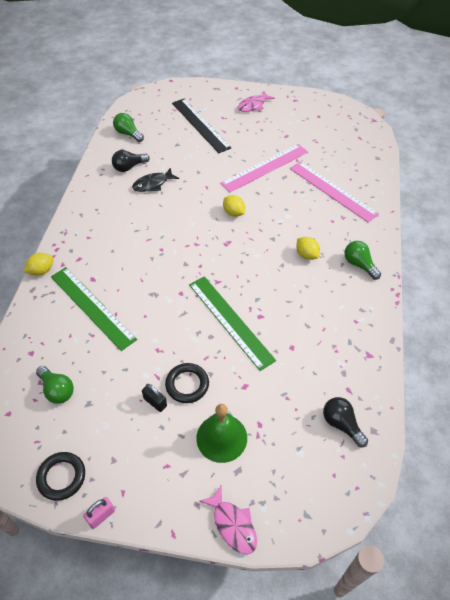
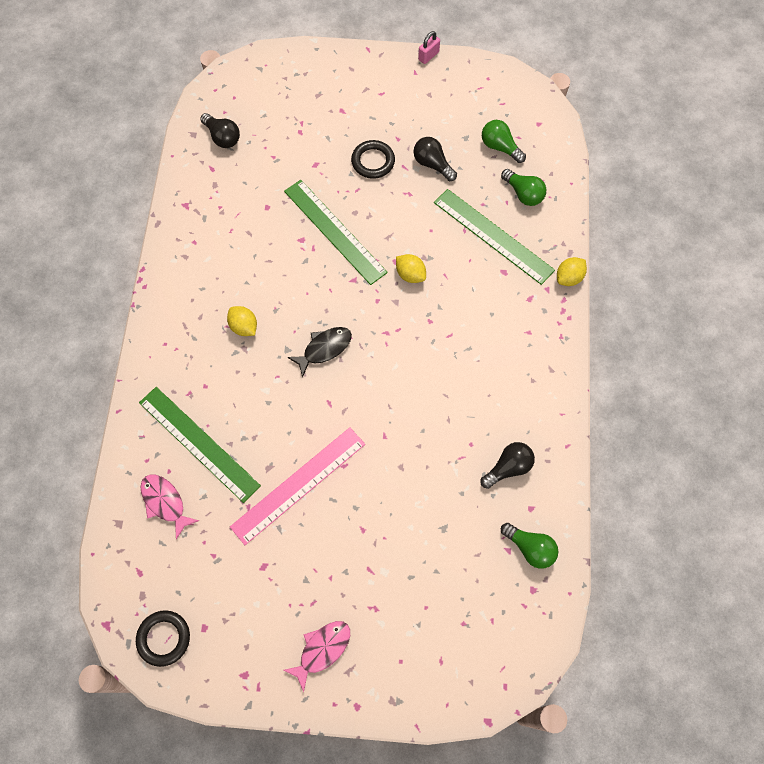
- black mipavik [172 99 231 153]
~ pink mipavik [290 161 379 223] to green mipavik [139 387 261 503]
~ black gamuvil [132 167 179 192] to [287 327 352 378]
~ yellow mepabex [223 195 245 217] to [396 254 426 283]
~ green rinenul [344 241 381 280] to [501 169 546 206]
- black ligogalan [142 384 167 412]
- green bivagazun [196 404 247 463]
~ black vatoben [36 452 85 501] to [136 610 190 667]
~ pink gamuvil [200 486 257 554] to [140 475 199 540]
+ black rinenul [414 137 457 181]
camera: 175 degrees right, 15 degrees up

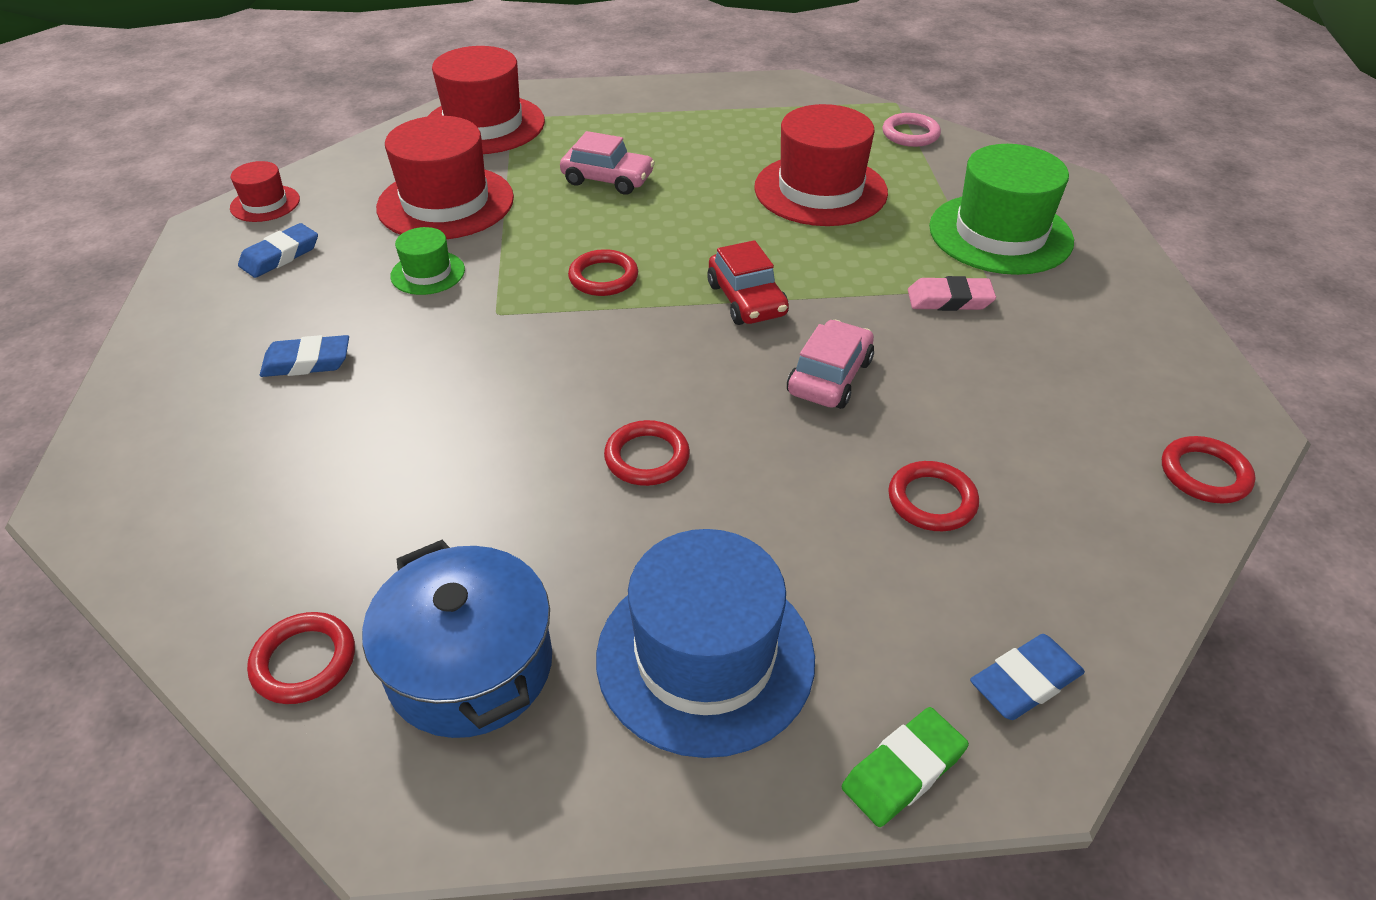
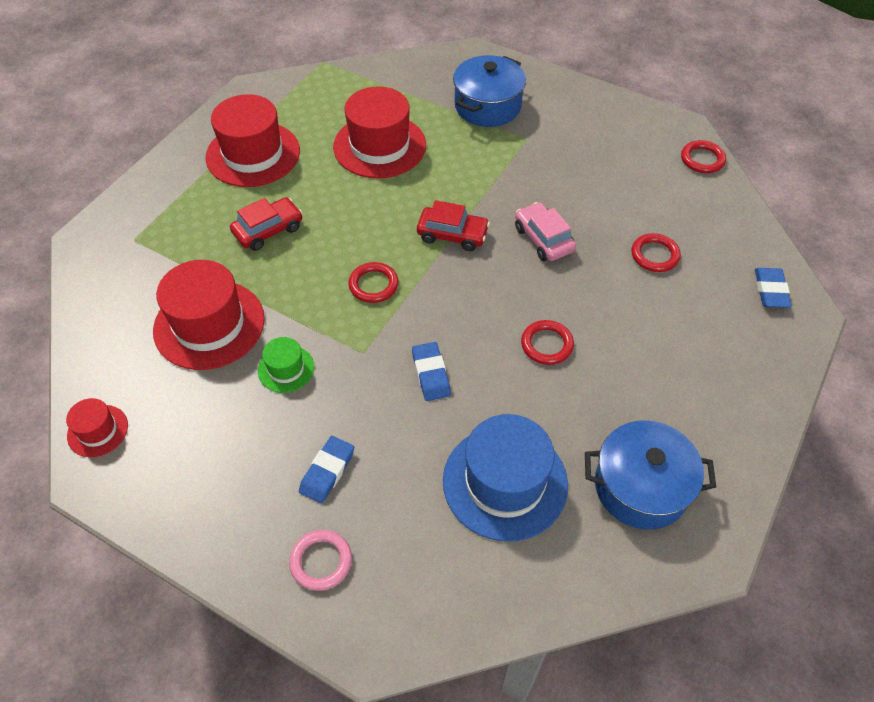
~ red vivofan [427 46 545 154] to [205 94 300 187]
~ pink vatoben [883 113 941 147] to [289 530 352 591]
~ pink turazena [560 131 655 195] to red turazena [230 197 303 251]
~ green vivofan [929 144 1074 275] to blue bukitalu [453 55 526 127]
~ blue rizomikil [238 223 318 278] to [412 342 451 401]
- pink rizomikil [908 276 996 311]
~ blue vivofan [596 529 815 758] to [443 414 568 542]
- red vatoben [247 612 355 704]
- green rizomikil [842 707 969 827]
camera: 55 degrees left, 10 degrees up

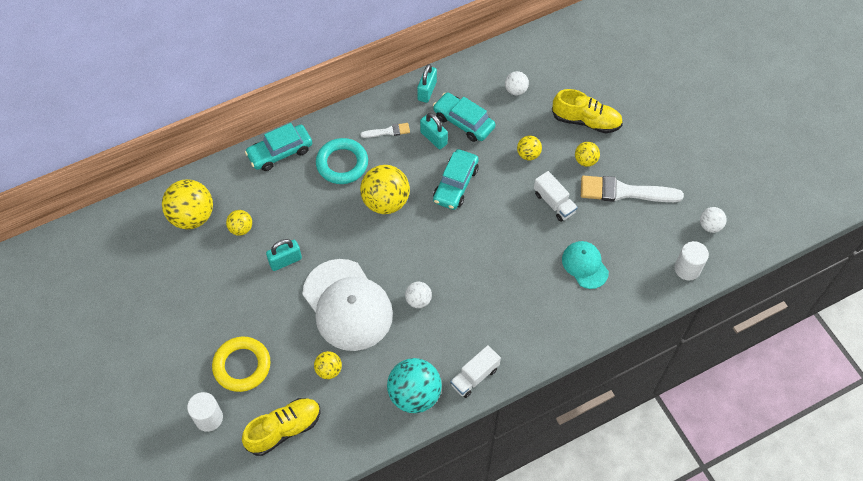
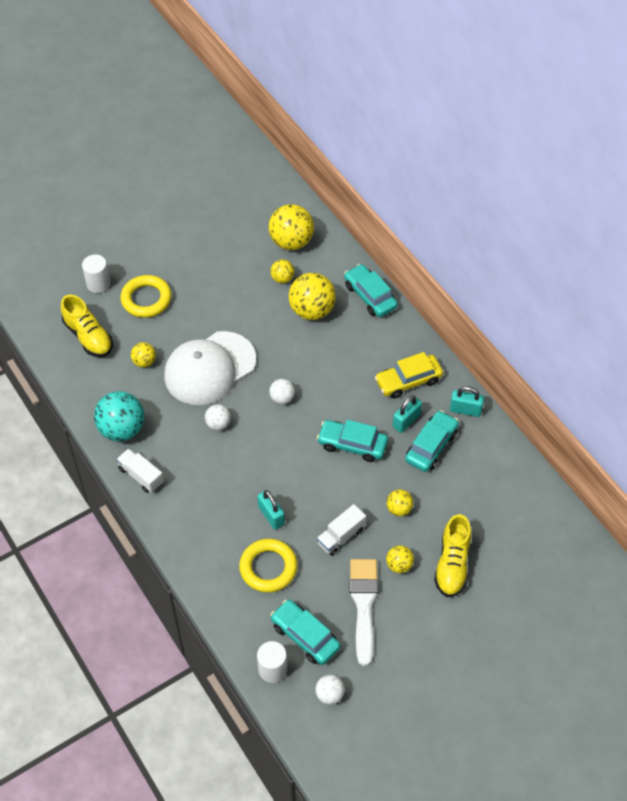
~ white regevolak [505 71 529 95] to [269 379 295 404]
~ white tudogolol [360 123 410 138] to yellow turazena [375 352 443 399]
- turquoise vatoben [316 138 368 184]
~ yellow regevolak [360 165 410 214] to [289 273 336 320]
~ turquoise ligogalan [266 239 302 271] to [257 490 285 530]
~ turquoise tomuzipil [562 241 609 289] to yellow vatoben [239 539 298 593]
+ turquoise turazena [270 599 340 665]
camera: 85 degrees right, 5 degrees down

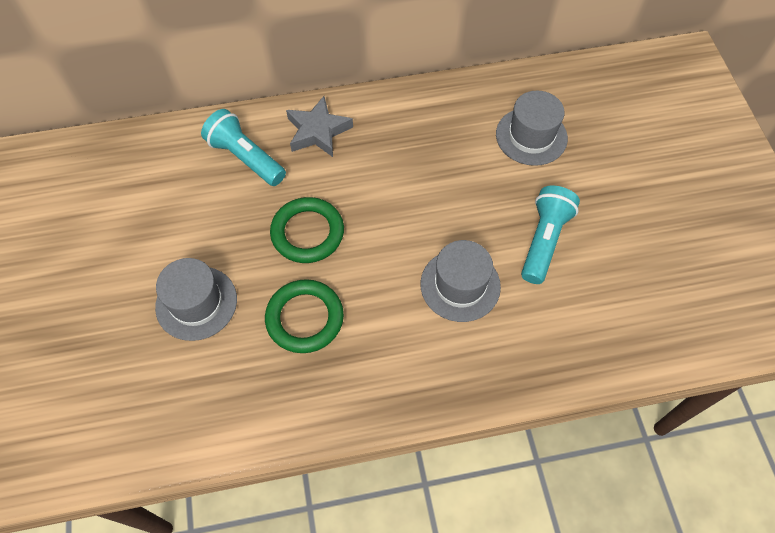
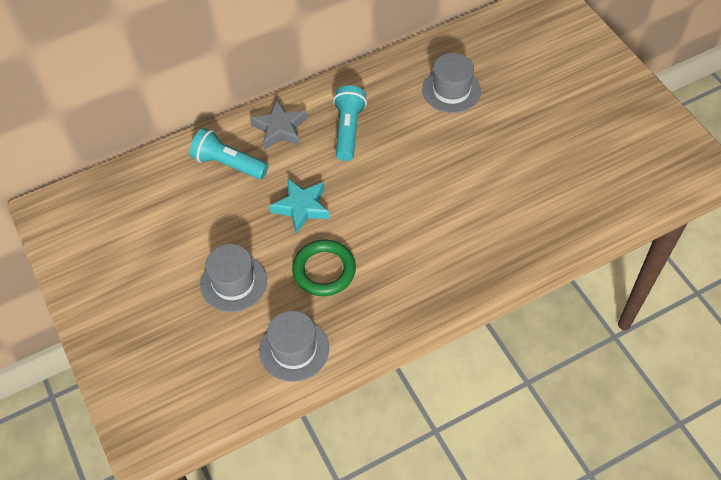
~ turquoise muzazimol [521 186 580 284] to [333 85 367 161]
~ green vatoben [270 197 344 263] to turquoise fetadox [270 178 330 234]
~ grey vivofan [421 240 501 322] to [259 311 329 382]
camera: 15 degrees left, 5 degrees down

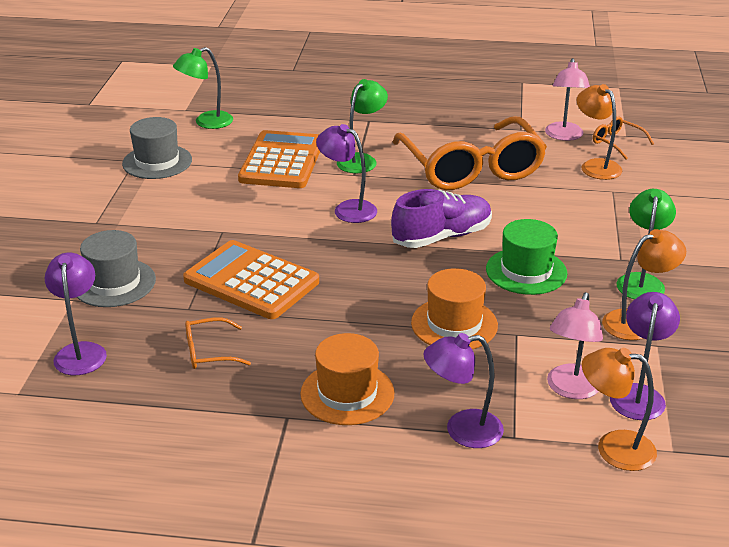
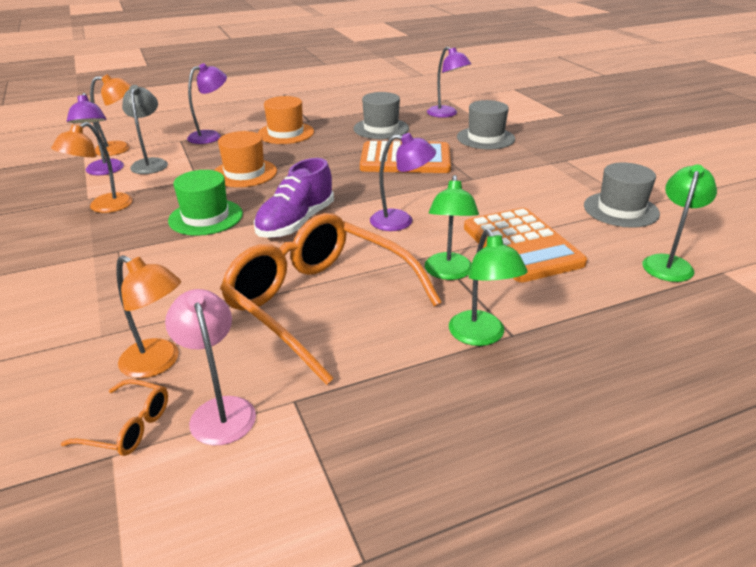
~ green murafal [617 189 676 299] to [449 229 528 346]
~ pink murafal [547 292 603 399] to grey murafal [122 85 168 174]
~ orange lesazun [185 317 251 369] to grey vivofan [354 92 409 139]
camera: 150 degrees right, 0 degrees up

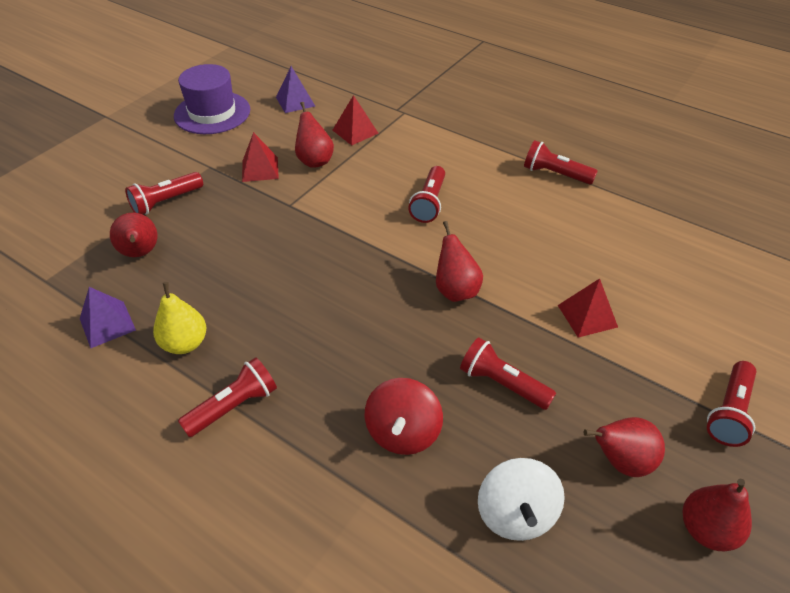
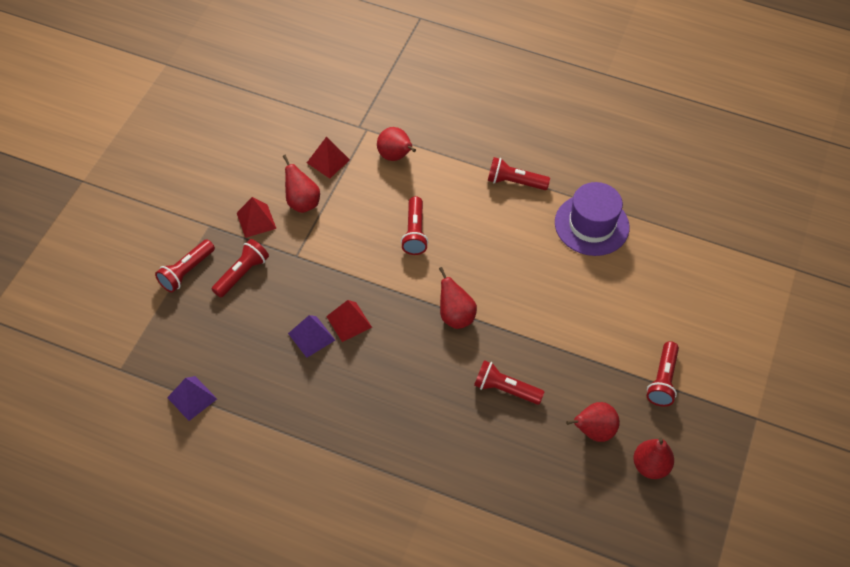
~ purple vivofan [174 64 250 134] to [555 182 630 256]
~ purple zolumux [276 66 315 113] to [288 315 335 358]
~ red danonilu [110 213 157 257] to [377 127 416 161]
~ red zolumux [558 278 618 338] to [326 300 372 342]
- yellow danonilu [153 282 206 354]
~ red muzazimol [178 357 277 437] to [212 239 269 298]
- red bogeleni [365 378 443 455]
- white bogeleni [478 458 565 541]
camera: 15 degrees left, 10 degrees up

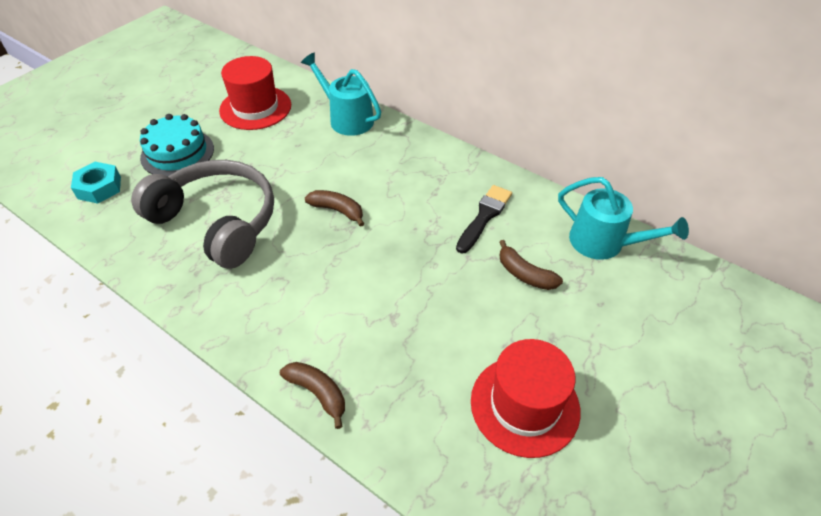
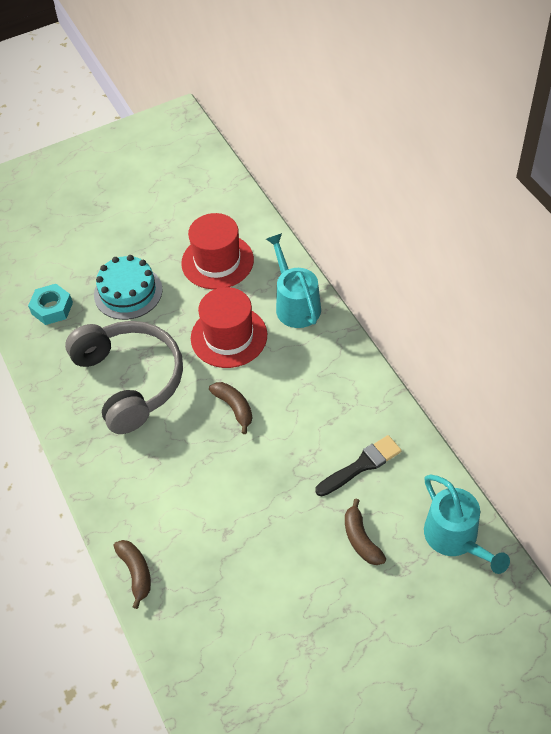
~ red vivofan [471 339 580 458] to [191 287 267 368]
camera: 30 degrees right, 5 degrees up

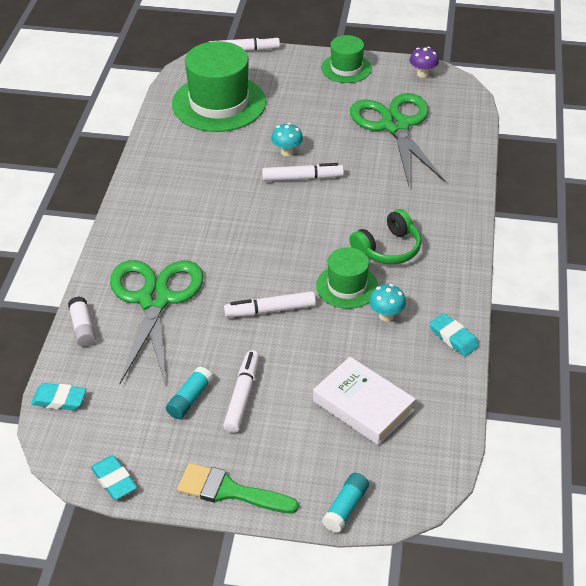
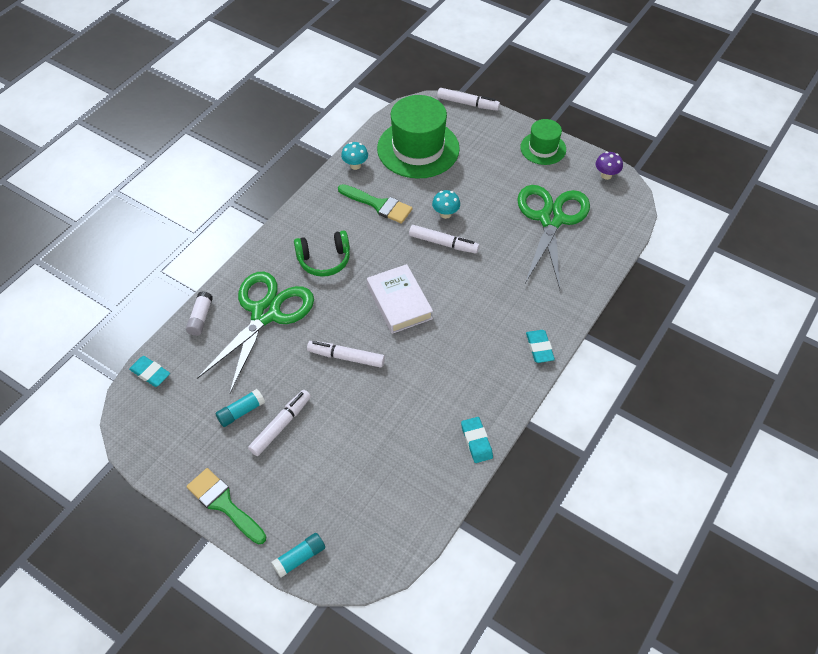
~ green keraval [350 209 421 264] to [294 231 350 277]
- green vivofan [316 247 378 309]
~ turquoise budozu [369 284 406 321] to [341 142 368 170]
~ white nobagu [313 357 416 445] to [367 264 433 334]
~ turquoise rizomikil [91 455 137 500] to [526 330 555 363]
+ green tudogolol [338 184 412 223]
camera: 25 degrees right, 10 degrees up

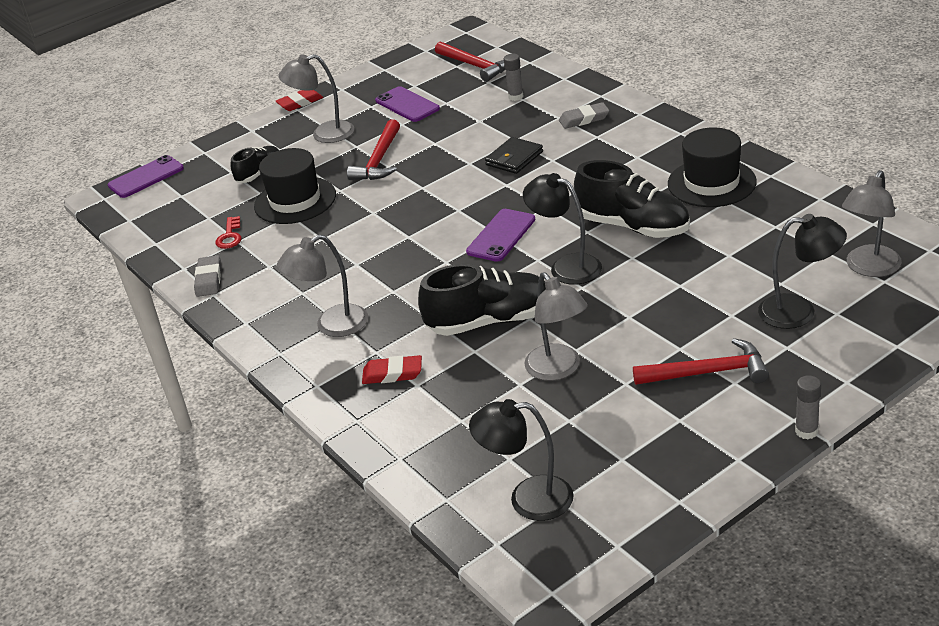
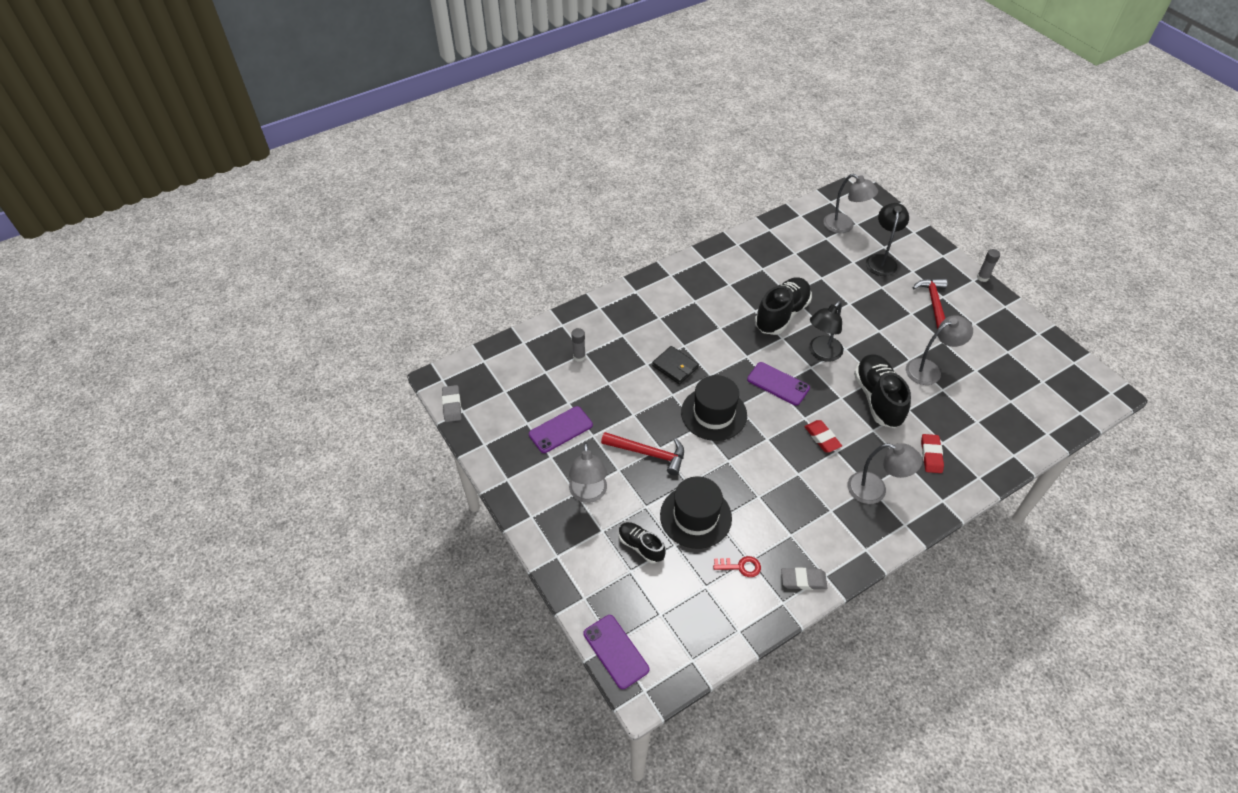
- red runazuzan [435 42 506 82]
~ red rizomikil [276 90 323 111] to [804 420 842 452]
~ grey rizomikil [559 102 609 129] to [442 385 461 422]
~ black vivofan [668 127 757 207] to [681 375 747 441]
~ grey murafal [277 234 368 337] = [847 443 922 504] 45 degrees counterclockwise
- black murafal [469 399 574 521]
camera: 90 degrees left, 15 degrees up

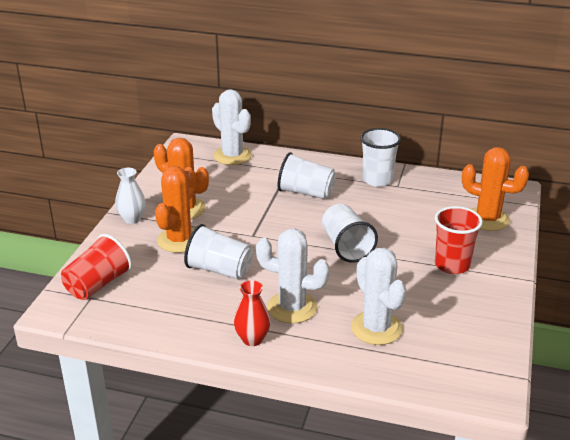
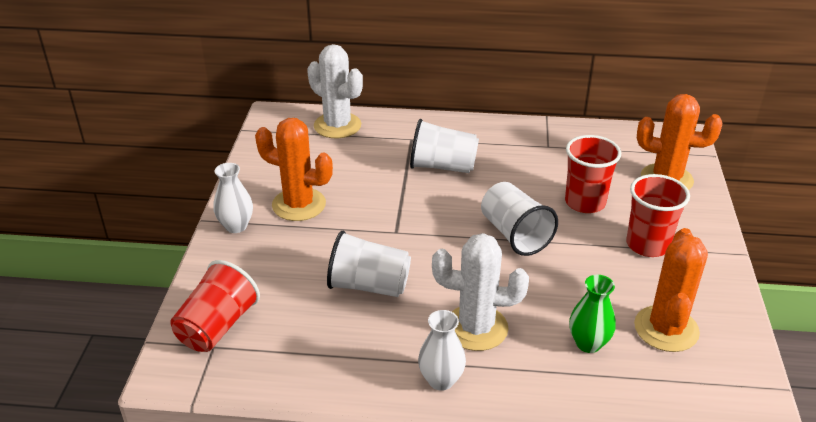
- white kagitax [360 128 401 187]
~ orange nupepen [155 166 196 253] to [634 228 708 352]
~ white nupepen [351 248 406 345] to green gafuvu [569 275 616 353]
~ red gafuvu [234 280 271 346] to white gafuvu [418 310 466 391]
+ red kagitax [565 135 621 213]
camera: 10 degrees left, 5 degrees up

